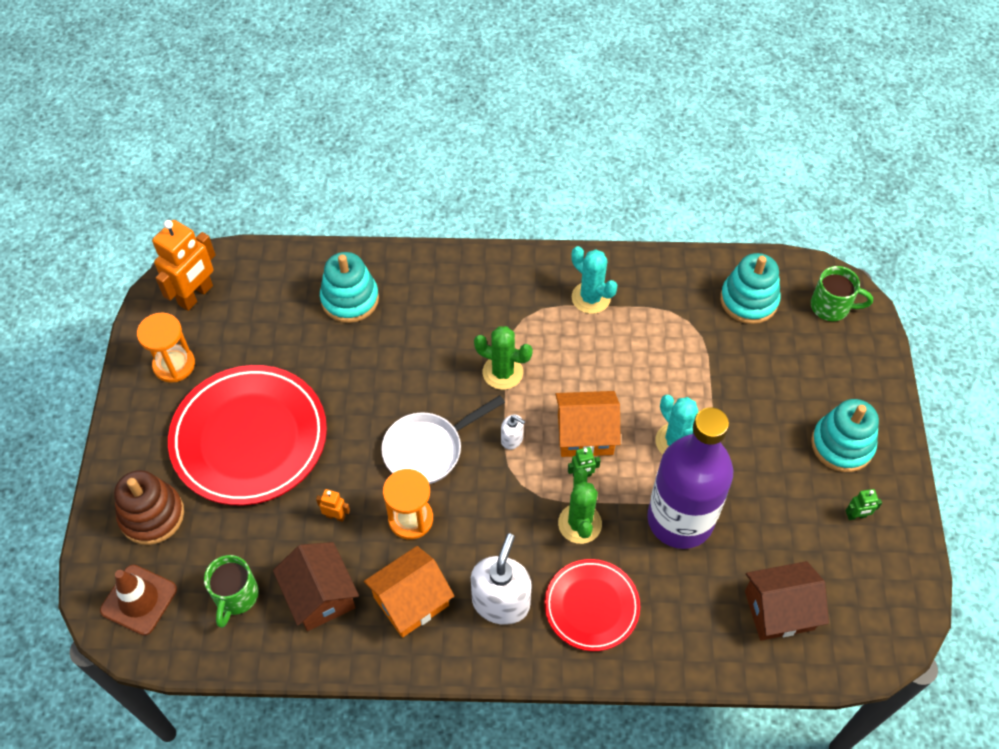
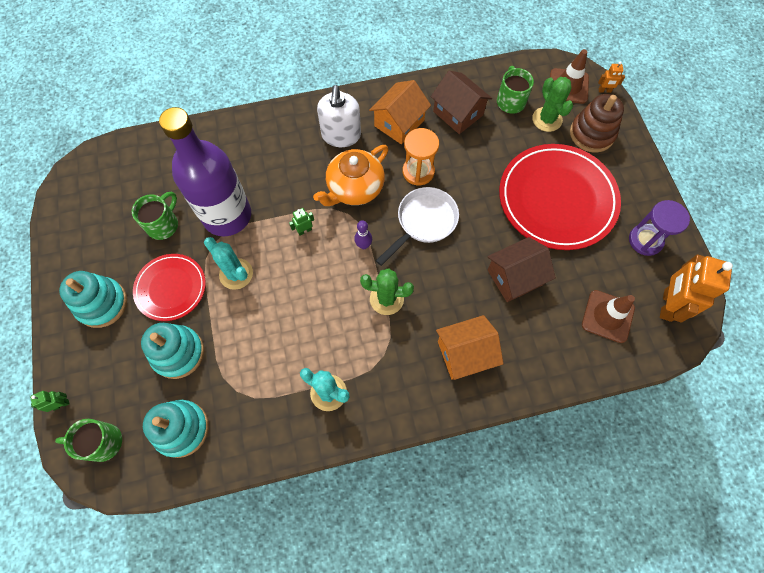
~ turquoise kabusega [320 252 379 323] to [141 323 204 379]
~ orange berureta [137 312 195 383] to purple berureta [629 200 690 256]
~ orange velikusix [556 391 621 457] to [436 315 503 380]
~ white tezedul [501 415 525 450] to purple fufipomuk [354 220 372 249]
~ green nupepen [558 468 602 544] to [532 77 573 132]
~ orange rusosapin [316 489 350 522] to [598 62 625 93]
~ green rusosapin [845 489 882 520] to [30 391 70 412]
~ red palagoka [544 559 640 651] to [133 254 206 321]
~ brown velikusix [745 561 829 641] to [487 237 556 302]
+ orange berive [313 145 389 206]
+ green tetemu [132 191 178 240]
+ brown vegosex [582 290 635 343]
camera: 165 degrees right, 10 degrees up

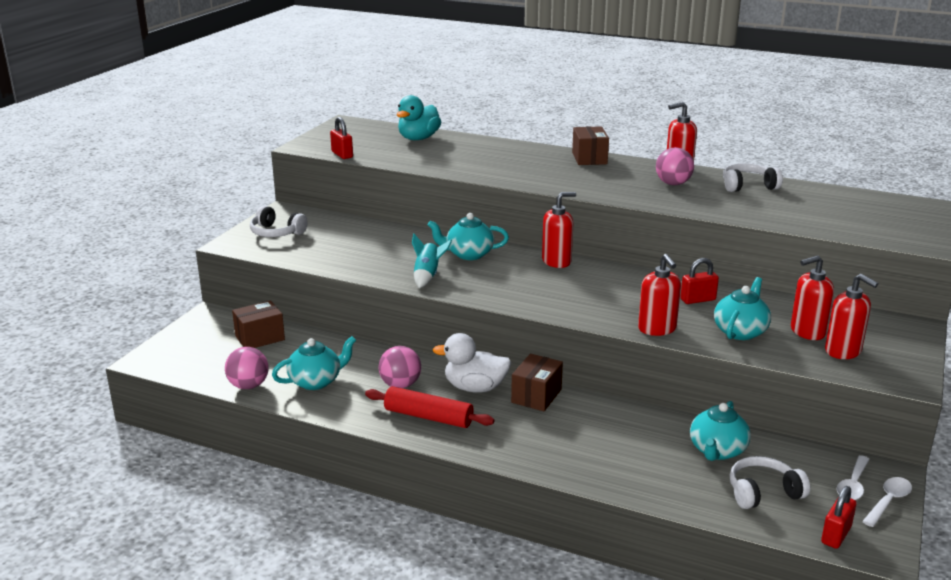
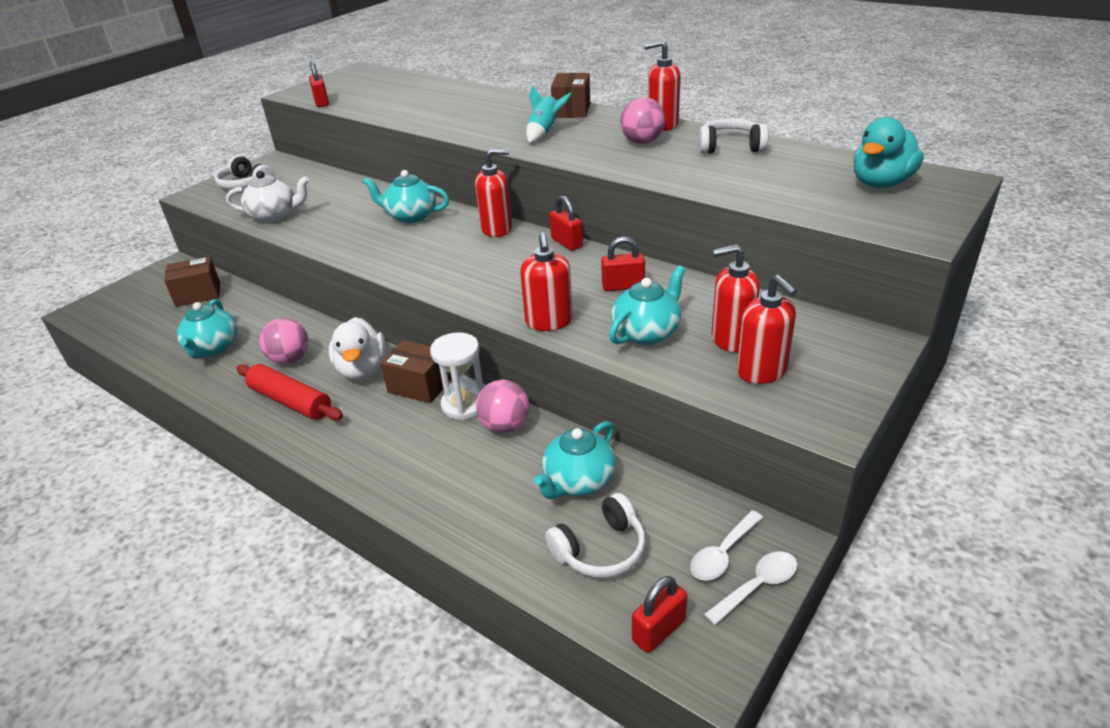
~ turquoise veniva [397 95 441 140] to [854 117 924 188]
~ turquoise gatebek [412 234 452 288] to [526 86 572 143]
~ white veniva [432 333 511 393] = [329 317 386 380] 120 degrees counterclockwise
~ turquoise berive [272 336 356 390] = [177 299 238 359] 105 degrees clockwise
~ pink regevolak [225 347 269 389] to [476 380 530 433]
~ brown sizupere [511 354 563 411] = [380 340 451 403] 75 degrees clockwise
~ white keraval [730 456 810 509] = [545 493 645 578] 150 degrees clockwise
+ white berive [226 171 309 223]
+ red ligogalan [549 196 583 251]
+ white berureta [430 332 484 420]
camera: 15 degrees right, 10 degrees up

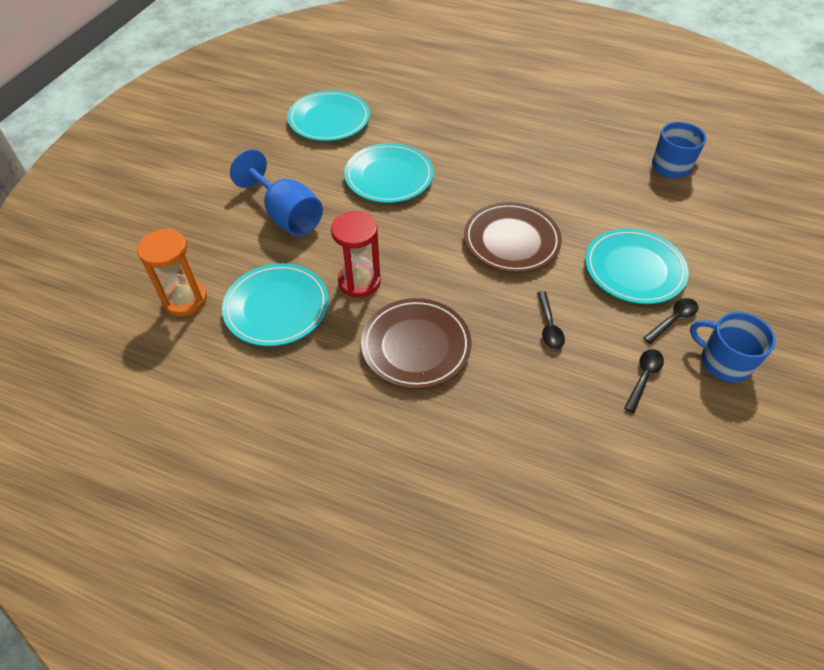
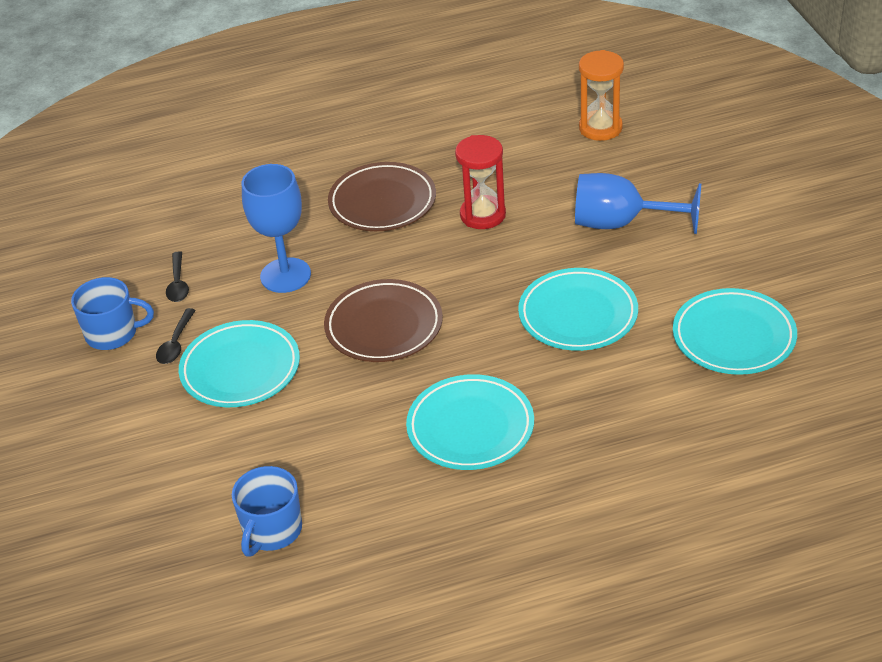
~ turquoise palagoka [222 263 329 346] to [406 374 534 470]
~ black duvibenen [537 291 565 349] to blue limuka [242 164 311 293]
camera: 145 degrees right, 10 degrees down

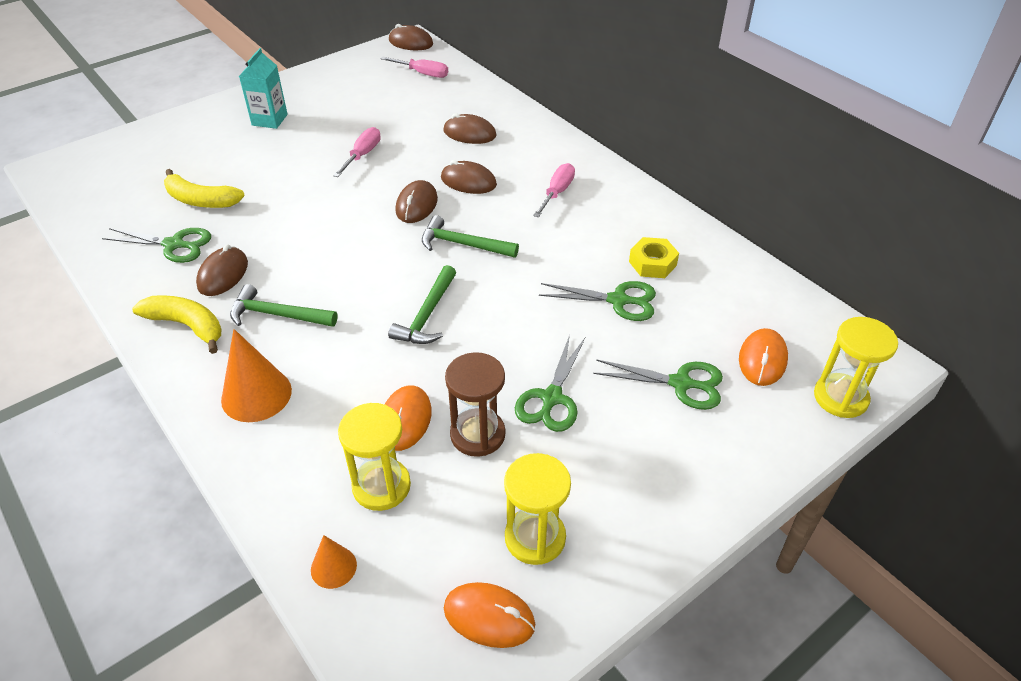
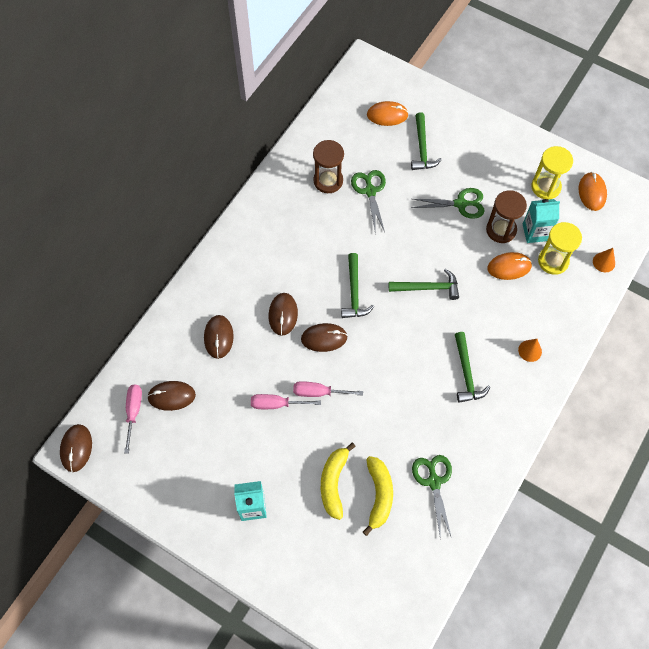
~ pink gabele [533 163 575 218] to [293 381 363 397]
~ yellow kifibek [629 237 679 278] to brown berureta [313 140 344 193]
~ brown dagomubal [196 244 248 296] to [147 381 196 411]
~ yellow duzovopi [132 295 221 354] to [321 442 356 520]
- yellow berureta [814 317 898 418]
~ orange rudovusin [221 329 292 422] = [518 339 542 362] x0.56
~ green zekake [593 359 723 410] to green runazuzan [411 113 442 170]
+ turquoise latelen [523 199 560 243]
camera: 110 degrees left, 20 degrees up

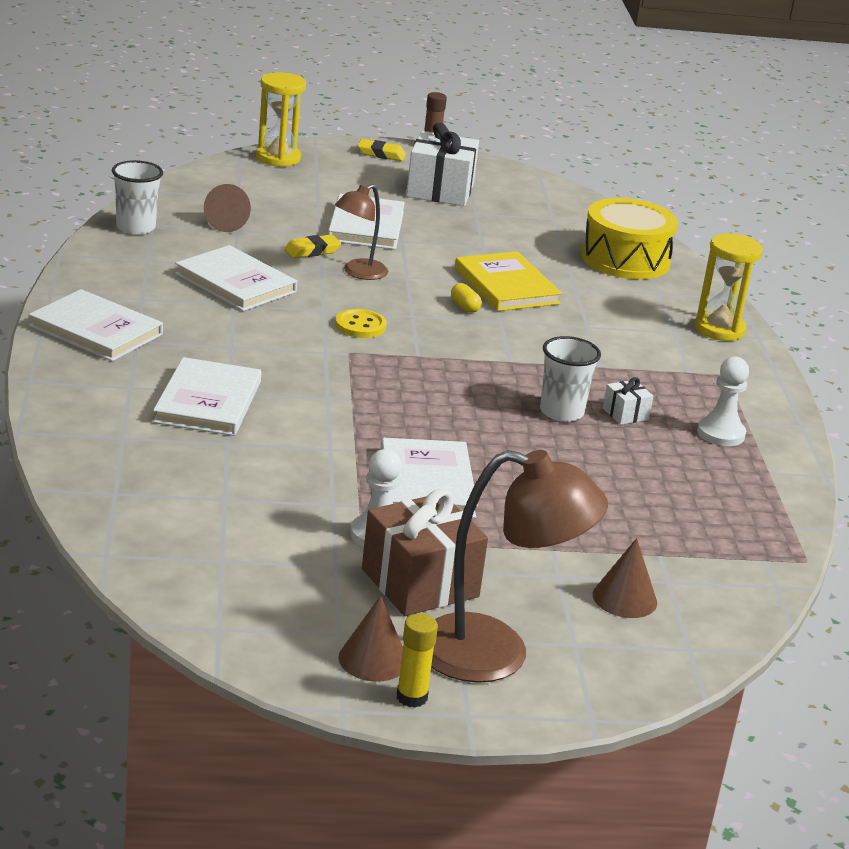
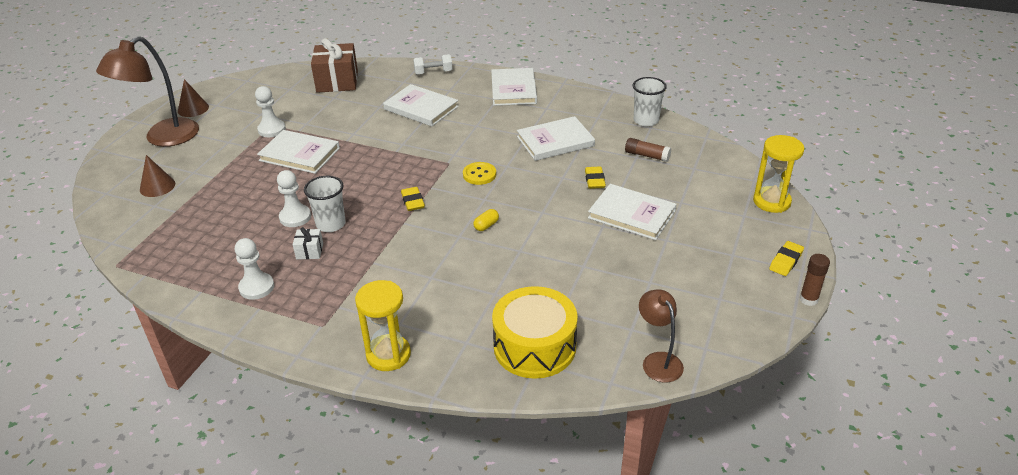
- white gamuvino [406 122 479 206]
~ brown rudovusin [204 184 251 232] to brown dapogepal [625 138 671 162]
~ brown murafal [335 184 388 280] to [639 290 684 382]
- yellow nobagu [455 251 562 311]
~ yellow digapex [451 283 482 313] = [473 209 499 231] 45 degrees counterclockwise
~ white nobagu [29 289 163 361] = [491 68 537 106] 60 degrees counterclockwise
~ brown gamuvino [362 489 488 616] to [311 38 358 93]
- yellow dapogepal [397 613 438 708]
+ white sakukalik [413 54 453 75]
+ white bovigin [277 170 311 227]
+ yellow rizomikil [401 187 425 211]
camera: 120 degrees right, 10 degrees up

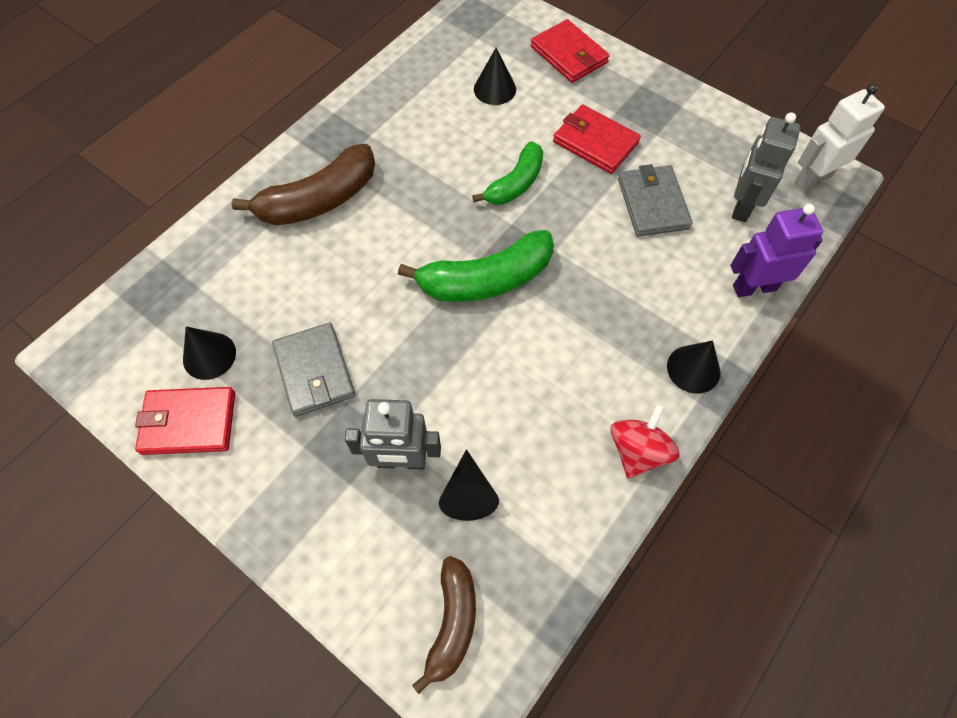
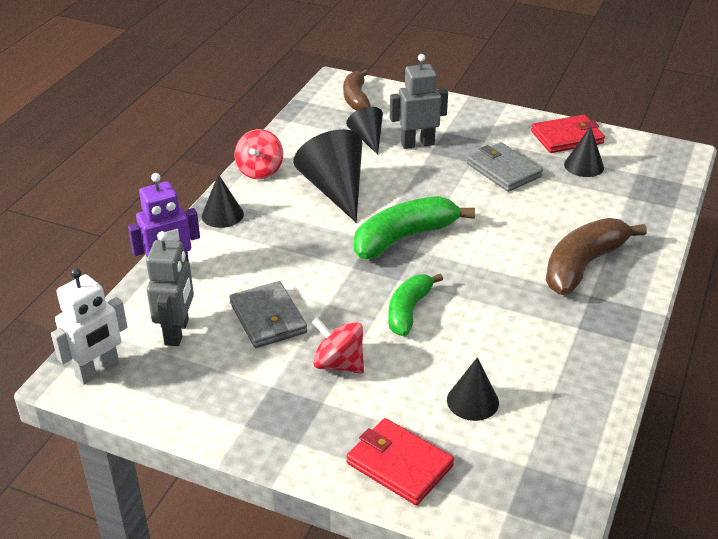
~ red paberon [553 105 641 174] to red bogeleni [312 317 364 374]
+ black rudovusin [293 129 362 222]
camera: 165 degrees right, 25 degrees down

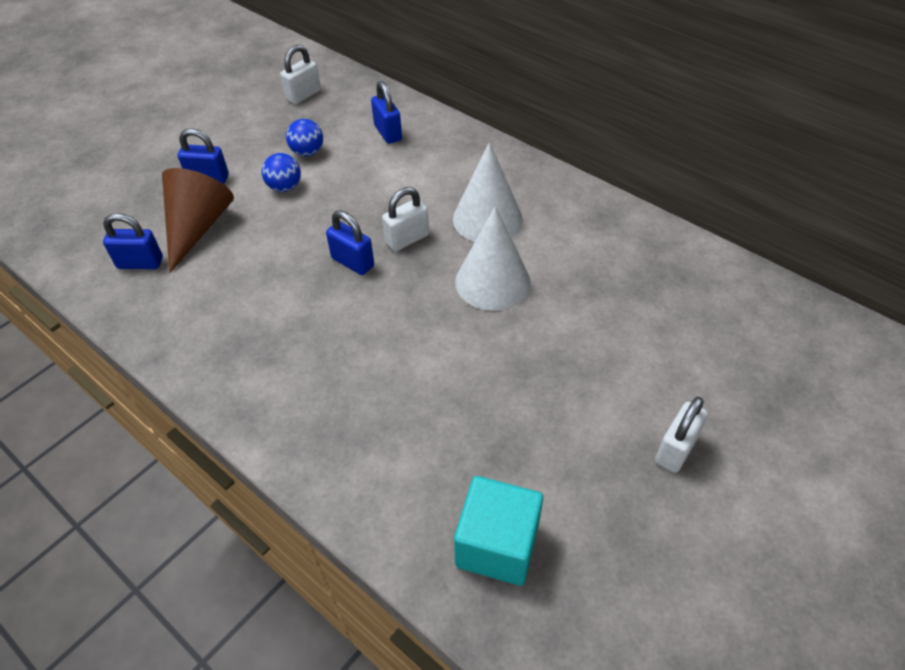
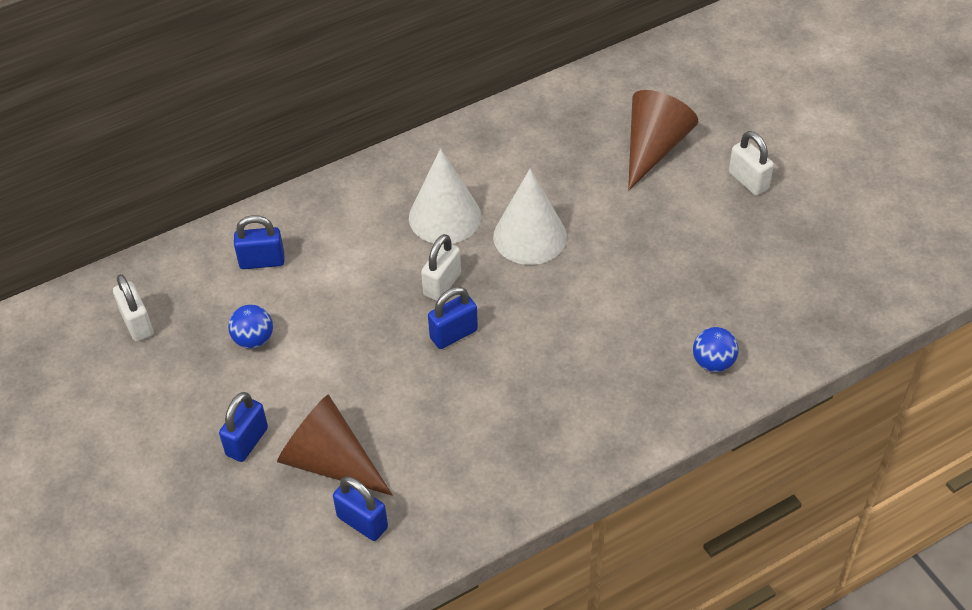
~ blue regevolak [262 153 301 192] to [693 327 739 372]
~ white ligogalan [382 187 429 251] = [421 234 461 301] 45 degrees clockwise
~ blue ligogalan [103 213 163 269] = [333 476 388 541] 75 degrees counterclockwise
- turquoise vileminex [454 476 543 586]
+ brown rudovusin [628 90 698 190]
camera: 70 degrees left, 0 degrees up

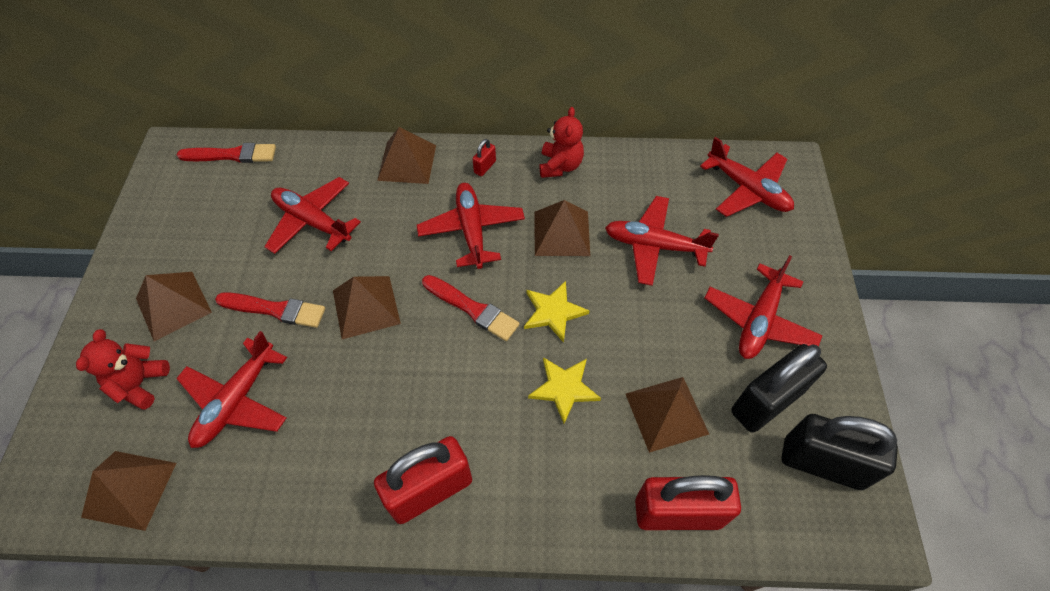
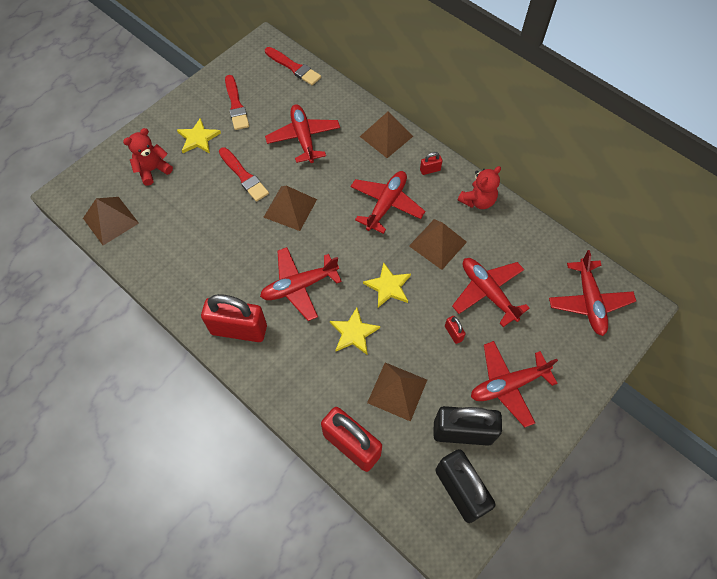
~ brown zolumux [136 272 212 341] to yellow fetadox [177 118 221 153]
~ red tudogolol [422 275 520 341] to [225 75 249 130]
~ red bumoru [176 331 287 448] to [260 247 342 321]
+ red ligogalan [445 316 466 344]
camera: 40 degrees right, 5 degrees up

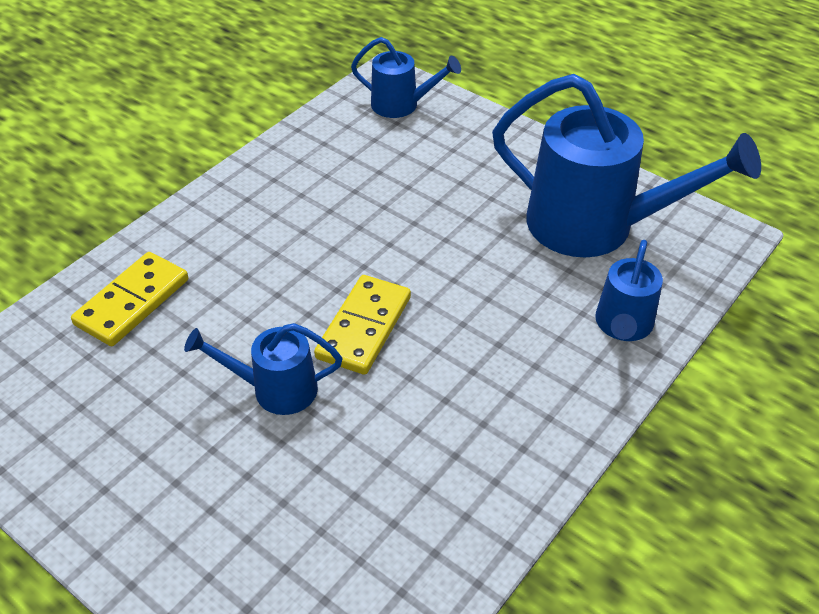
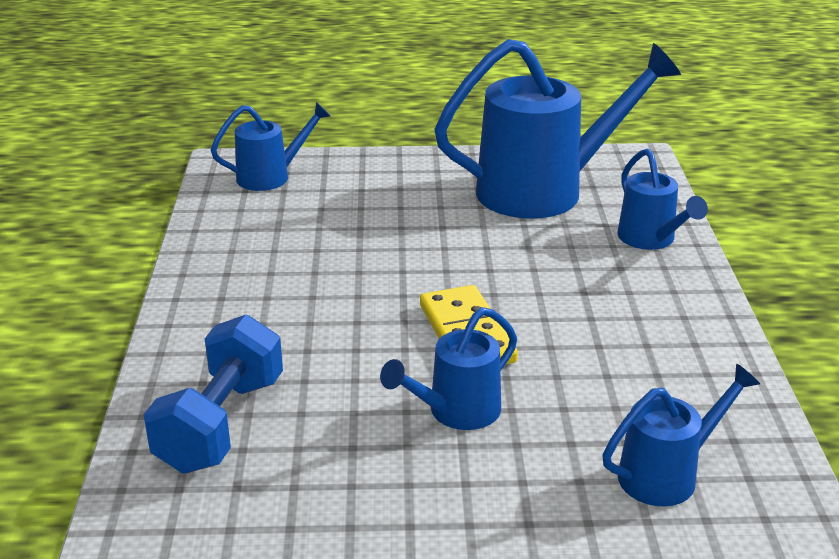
~ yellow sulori [71 252 188 346] to blue sakukalik [143 315 283 473]
+ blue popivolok [602 363 760 507]
camera: 40 degrees left, 15 degrees down

